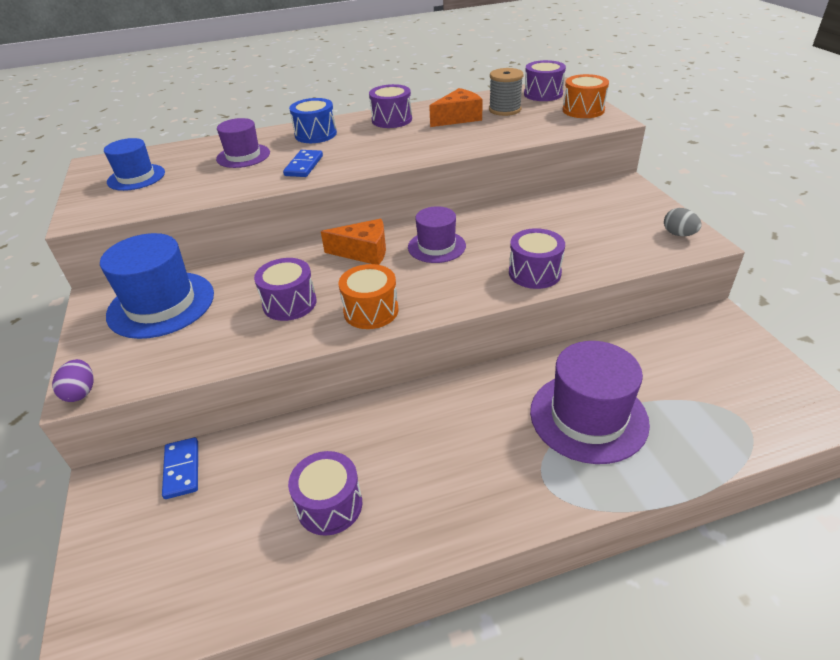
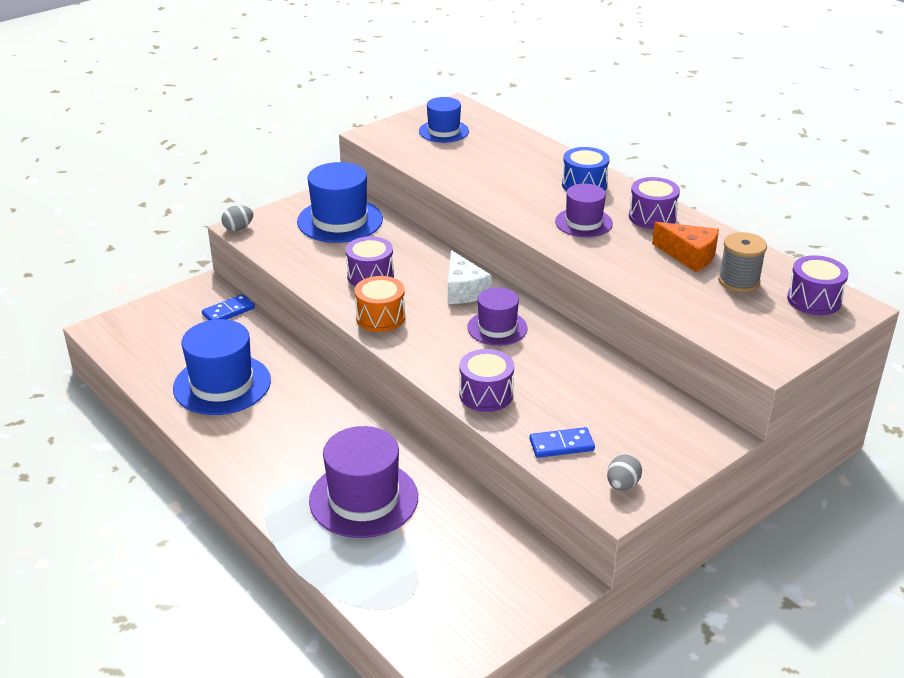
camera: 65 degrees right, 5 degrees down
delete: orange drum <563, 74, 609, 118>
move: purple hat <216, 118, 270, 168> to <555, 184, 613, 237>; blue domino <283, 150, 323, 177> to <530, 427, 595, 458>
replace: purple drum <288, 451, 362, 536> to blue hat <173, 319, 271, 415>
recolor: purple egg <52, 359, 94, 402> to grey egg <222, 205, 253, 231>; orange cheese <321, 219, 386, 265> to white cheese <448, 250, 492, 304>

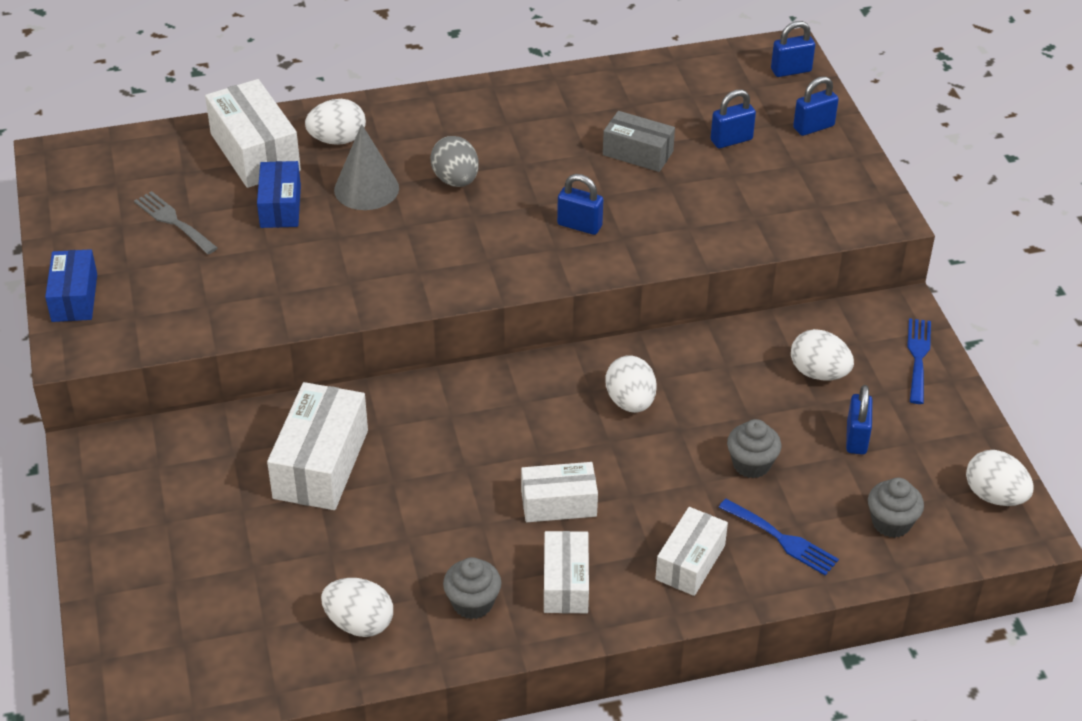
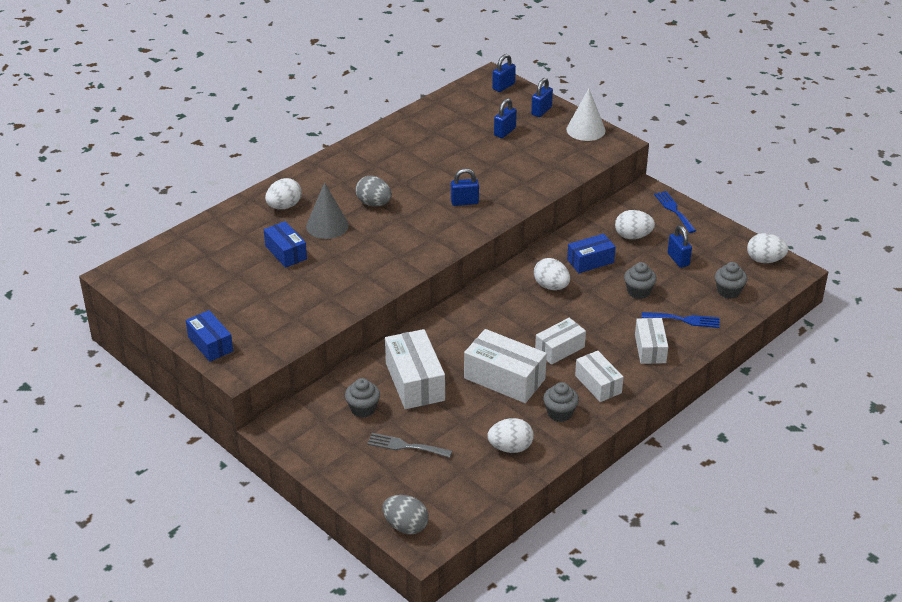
camera: 30 degrees left, 5 degrees down
delete: grey box <603, 111, 675, 172>
insert: grey cupcake <345, 378, 380, 418>; grey egg <383, 495, 429, 534>; white cone <566, 89, 606, 141>; blue box <567, 233, 616, 273>
move: grey fork <134, 191, 218, 254> to <367, 433, 452, 458>; white box <205, 79, 301, 188> to <464, 329, 547, 403>

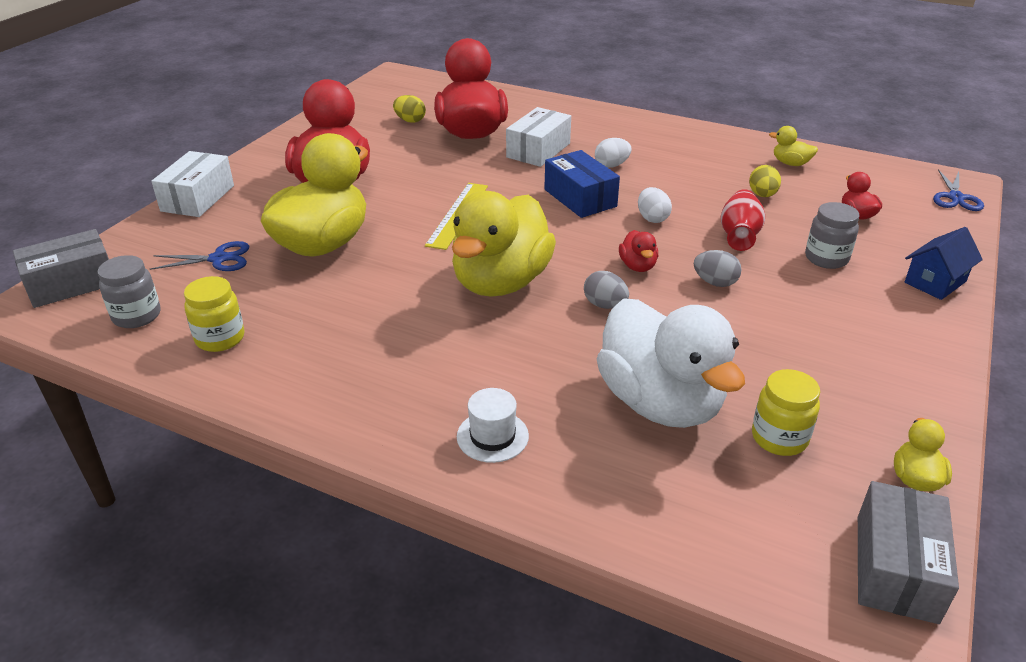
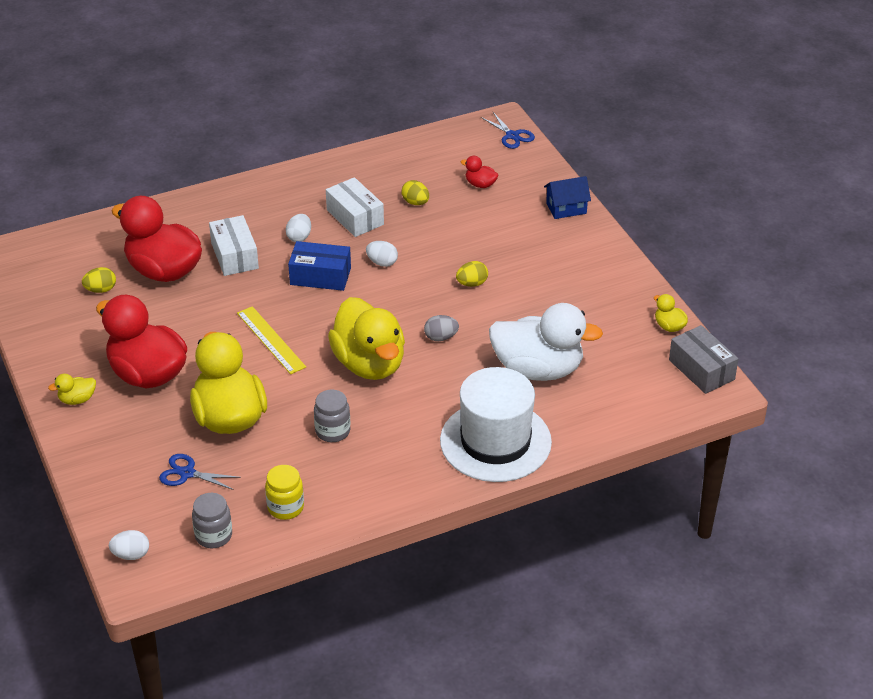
camera: 50 degrees left, 5 degrees up
delete: red duck <619, 230, 658, 272>; red vase <721, 189, 765, 251>; yellow jar <752, 369, 820, 456>
move: white box <151, 151, 234, 217> to <326, 177, 384, 237>; yellow duck <769, 126, 818, 166> to <48, 374, 96, 405>; grey jar <805, 202, 860, 269> to <314, 390, 350, 442>
replace: grey box <13, 229, 109, 308> to white egg <109, 530, 149, 560>
recolor: grey egg <694, 250, 741, 287> to yellow egg <456, 261, 488, 287>
rotate: blue scissors <150, 241, 249, 271> = <159, 454, 241, 490> 105 degrees counterclockwise; blue house <905, 227, 983, 300> = <544, 176, 591, 219> 75 degrees clockwise
resize: white hat <457, 388, 529, 463> = <440, 367, 552, 482> x2.45

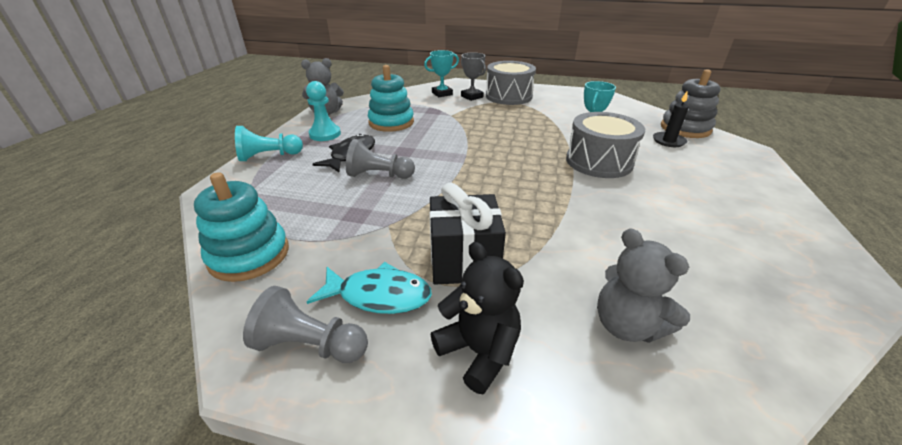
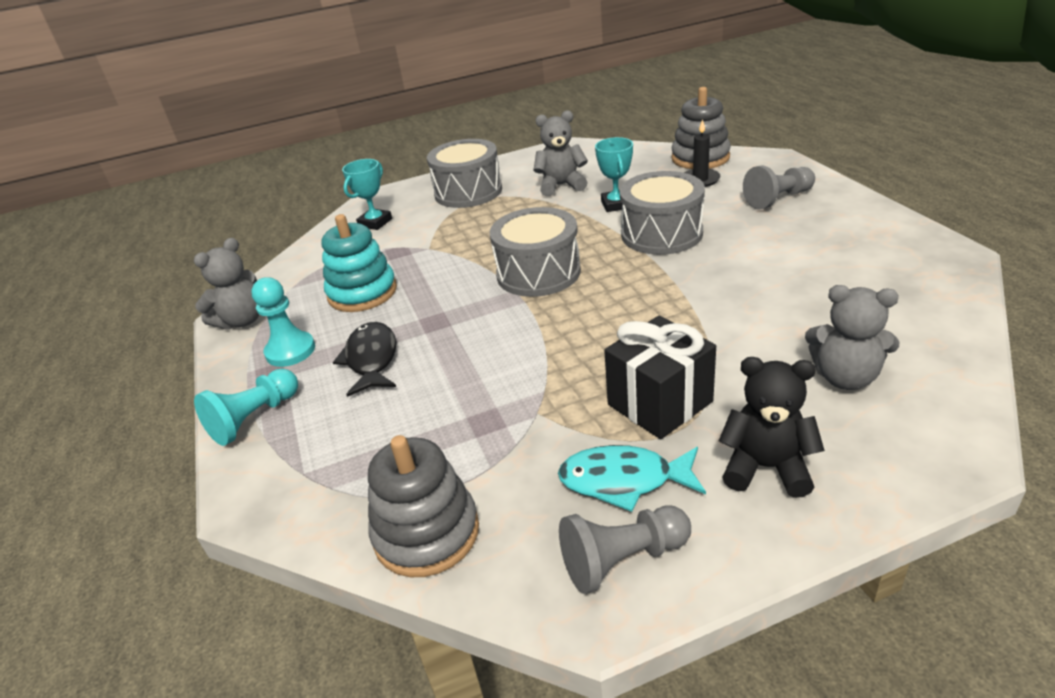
camera: 30 degrees left, 0 degrees up
delete: grey trophy <461, 53, 486, 101>
insert: grey drum <490, 207, 581, 297>; grey teddy bear <533, 110, 588, 196>
move: grey pawn <346, 139, 415, 179> to <743, 166, 815, 210>
recolor: turquoise stacking toy <194, 172, 289, 282> to grey stacking toy <368, 435, 479, 577>
rotate: turquoise fish <307, 262, 432, 314> = <558, 445, 706, 512> 150 degrees counterclockwise

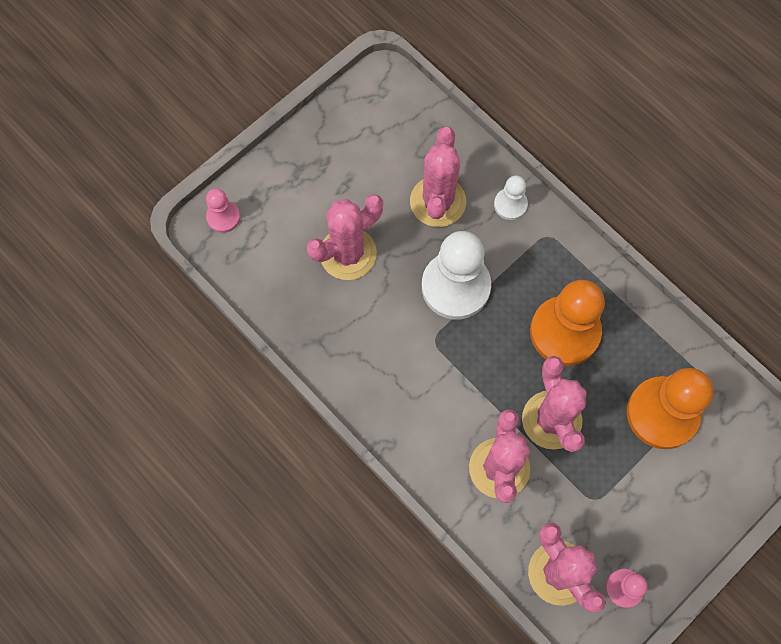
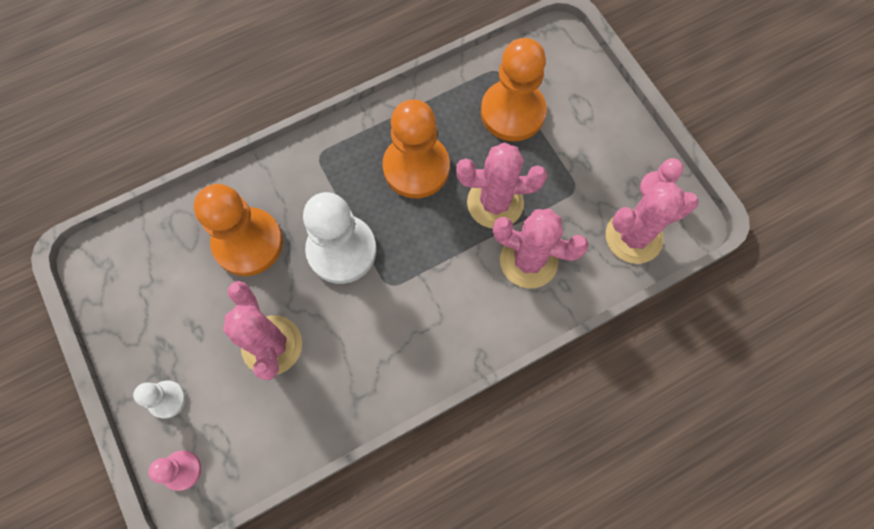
camera: 75 degrees left, 0 degrees up
move: white pawn <494, 175, 528, 220> to <133, 380, 186, 419>
replace: pink cactus <410, 127, 466, 227> to orange pawn <194, 184, 283, 276>

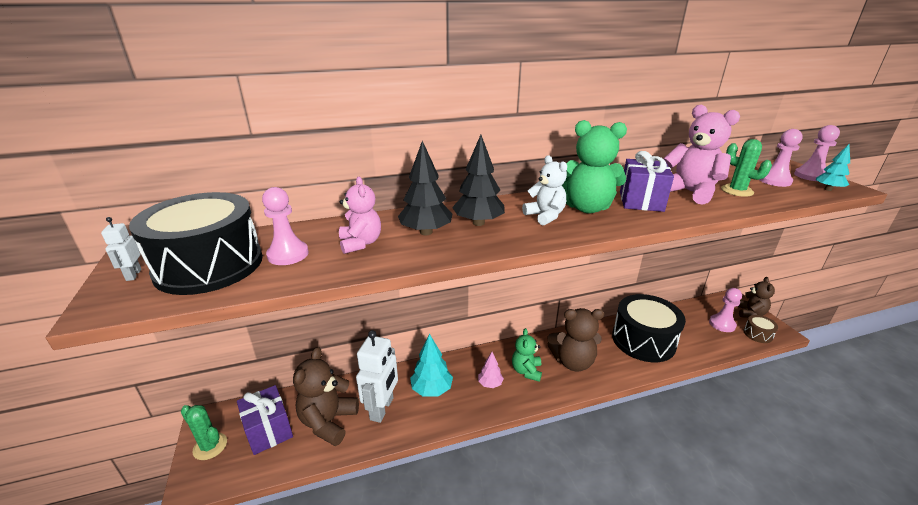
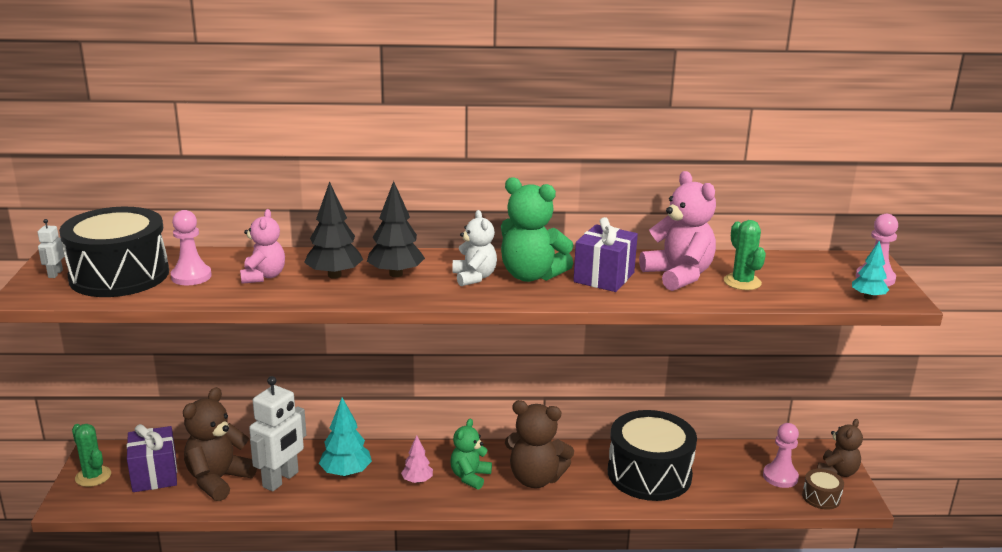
camera: 15 degrees right, 5 degrees down
delete: pink pawn <759, 129, 803, 187>

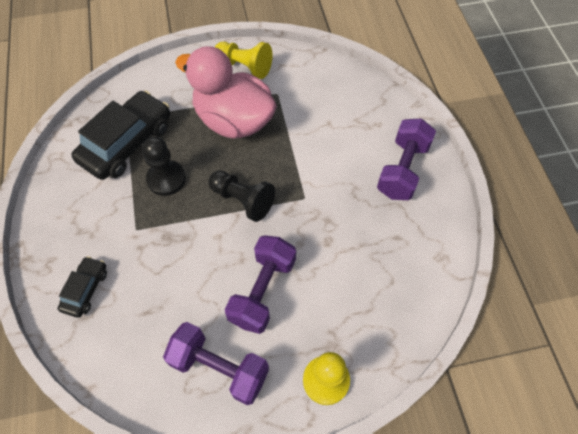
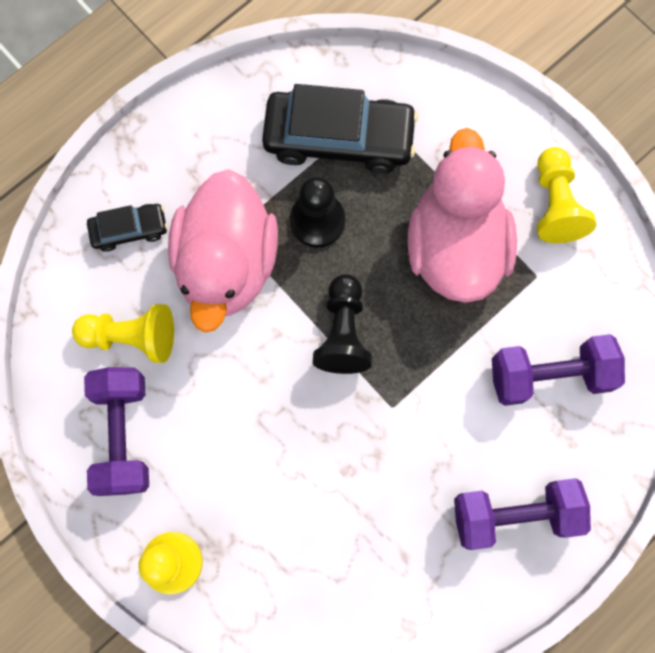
camera: 60 degrees right, 15 degrees up
insert: yellow pawn <72, 304, 174, 363>; pink duck <168, 169, 278, 333>
move: purple dumbbell <225, 235, 296, 334> to <492, 334, 625, 406>

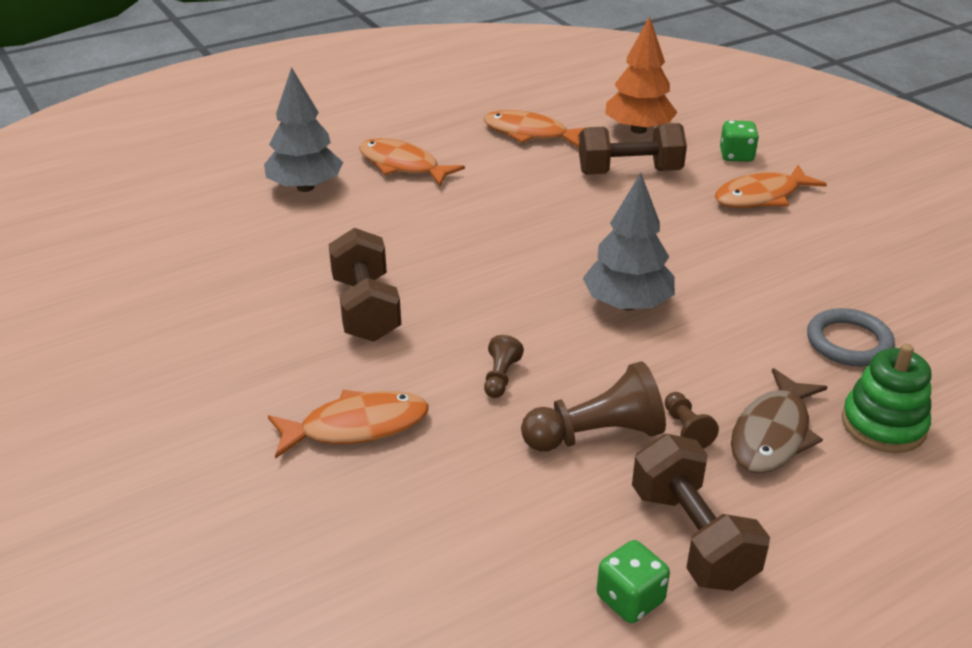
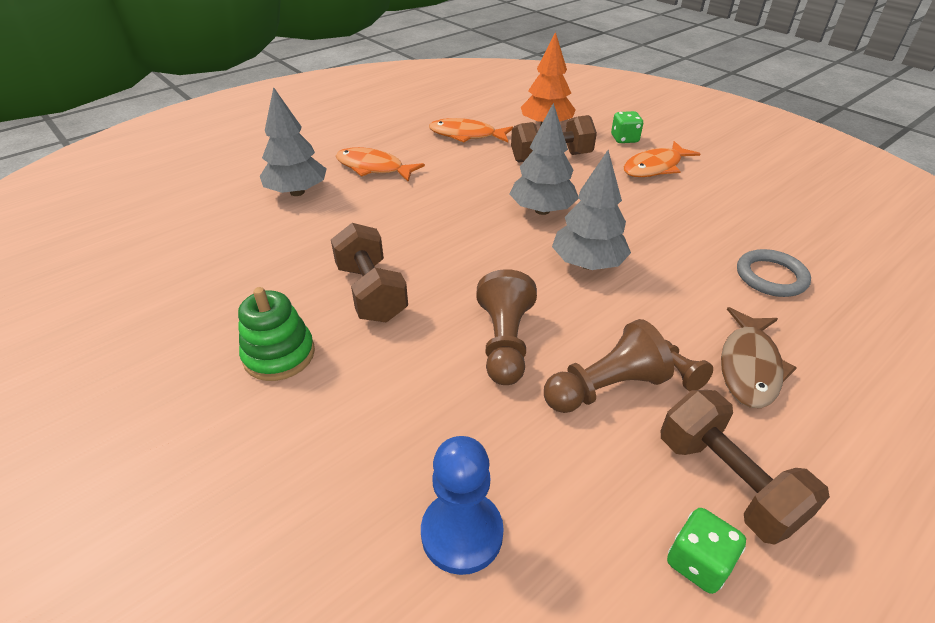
camera: 10 degrees left, 5 degrees up
delete: orange fish <268, 390, 429, 459>
insert: blue pawn <421, 436, 504, 575>; grey tree <510, 103, 579, 215>
move: green stacking toy <842, 344, 931, 453> to <238, 287, 315, 381>
resize: brown pawn <484, 335, 524, 398> = <476, 269, 537, 385> x1.95

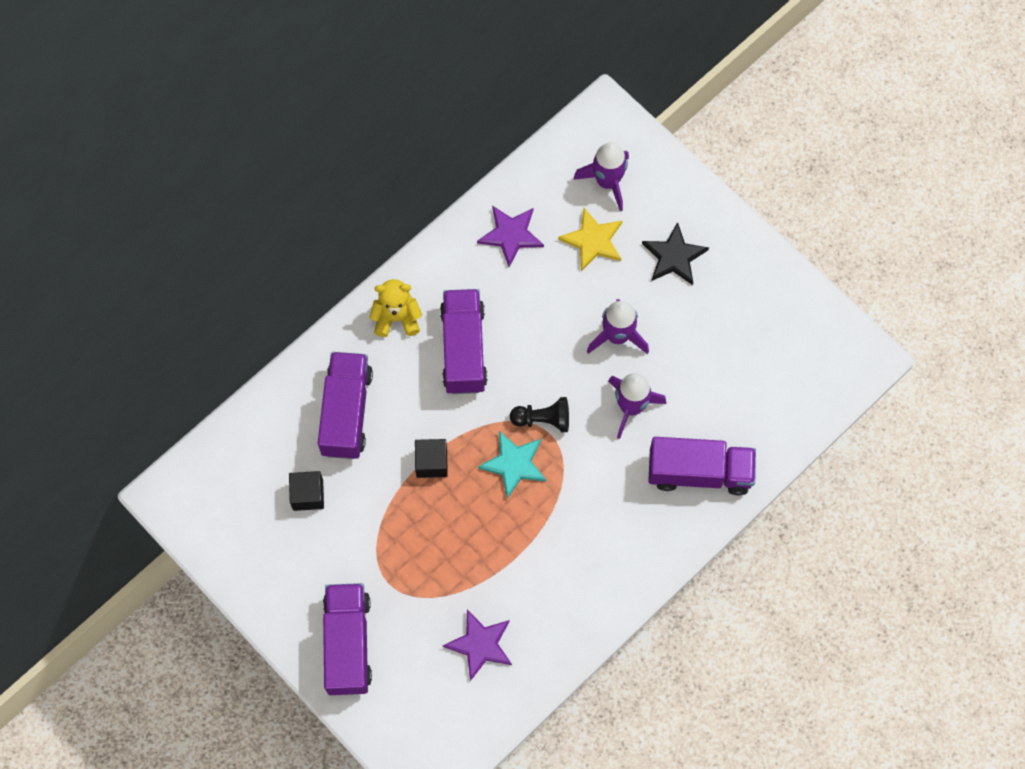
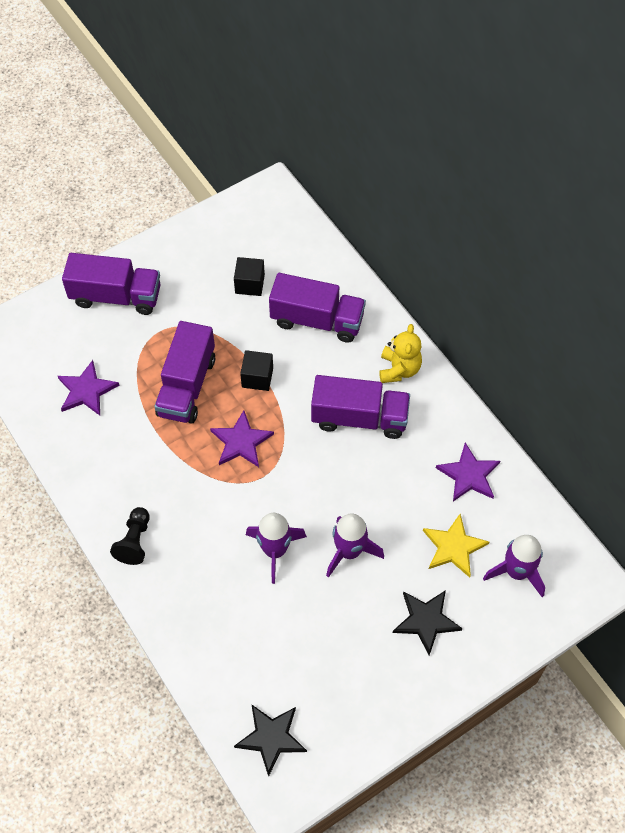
camera: 100 degrees right, 10 degrees down
insert: black star <234, 704, 307, 777>
move: black pawn <510, 397, 569, 432> to <110, 507, 150, 565>; purple truck <648, 437, 756, 496> to <154, 321, 215, 424>
recolor: turquoise star <478, 431, 546, 498> to purple star <210, 410, 274, 467>

